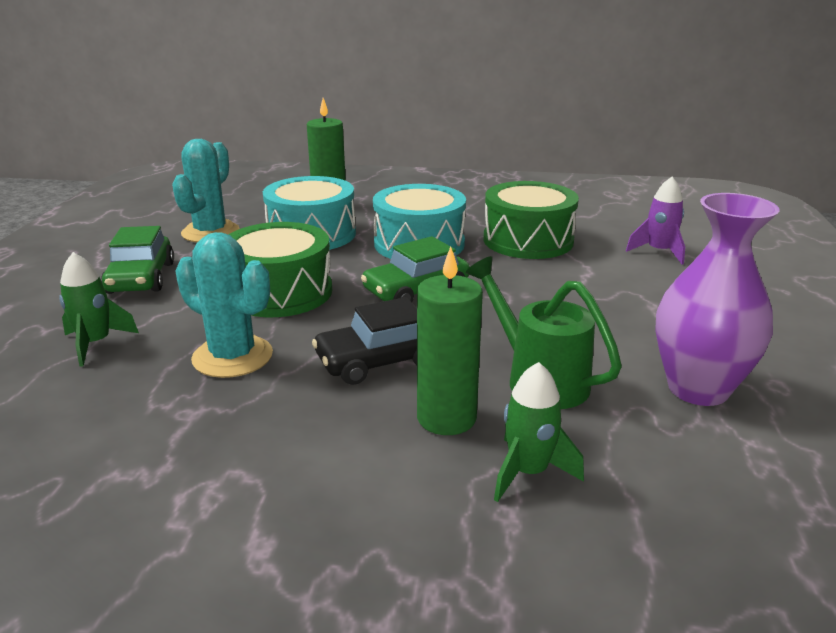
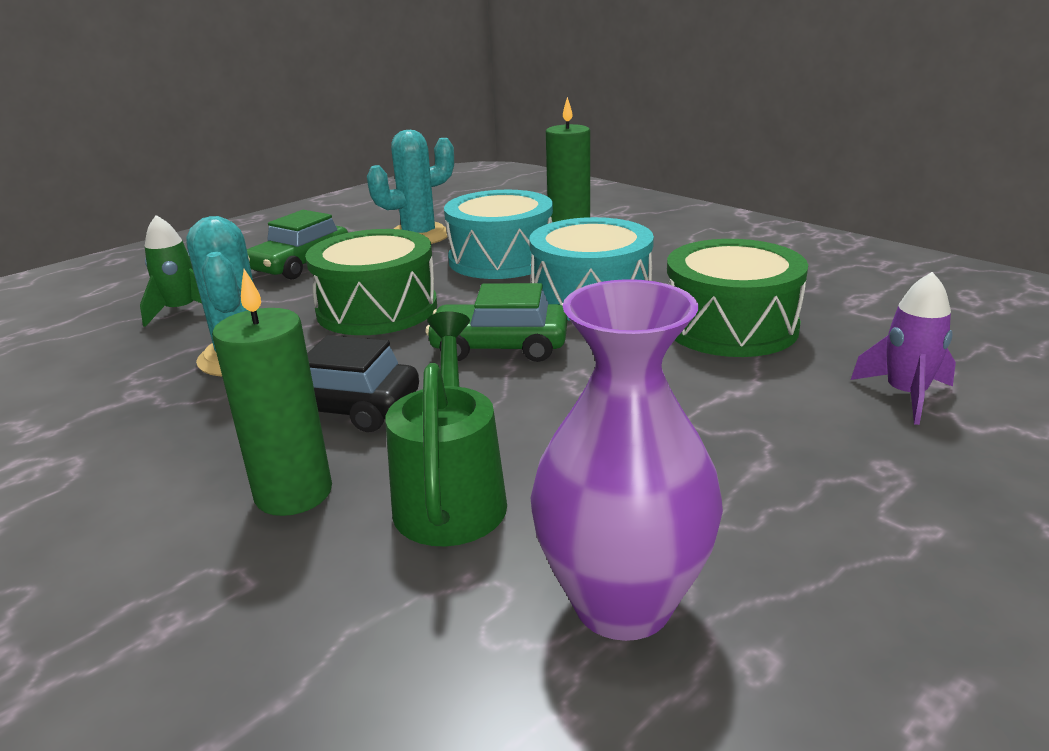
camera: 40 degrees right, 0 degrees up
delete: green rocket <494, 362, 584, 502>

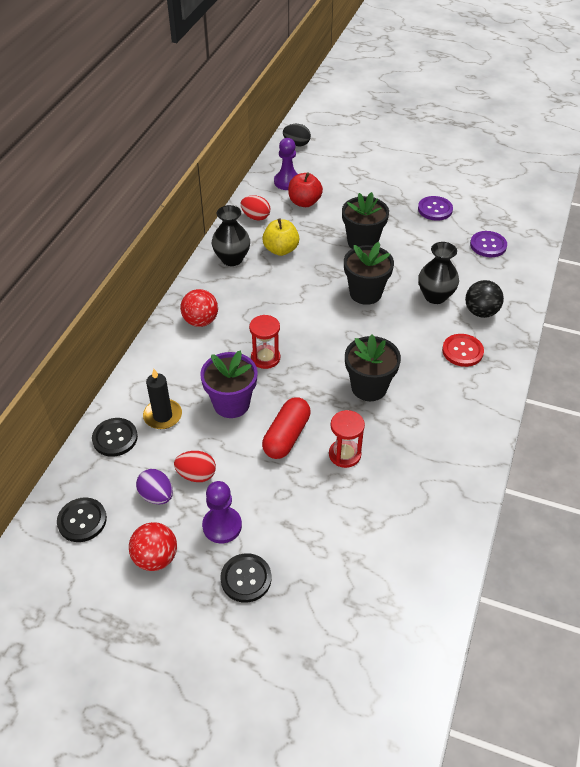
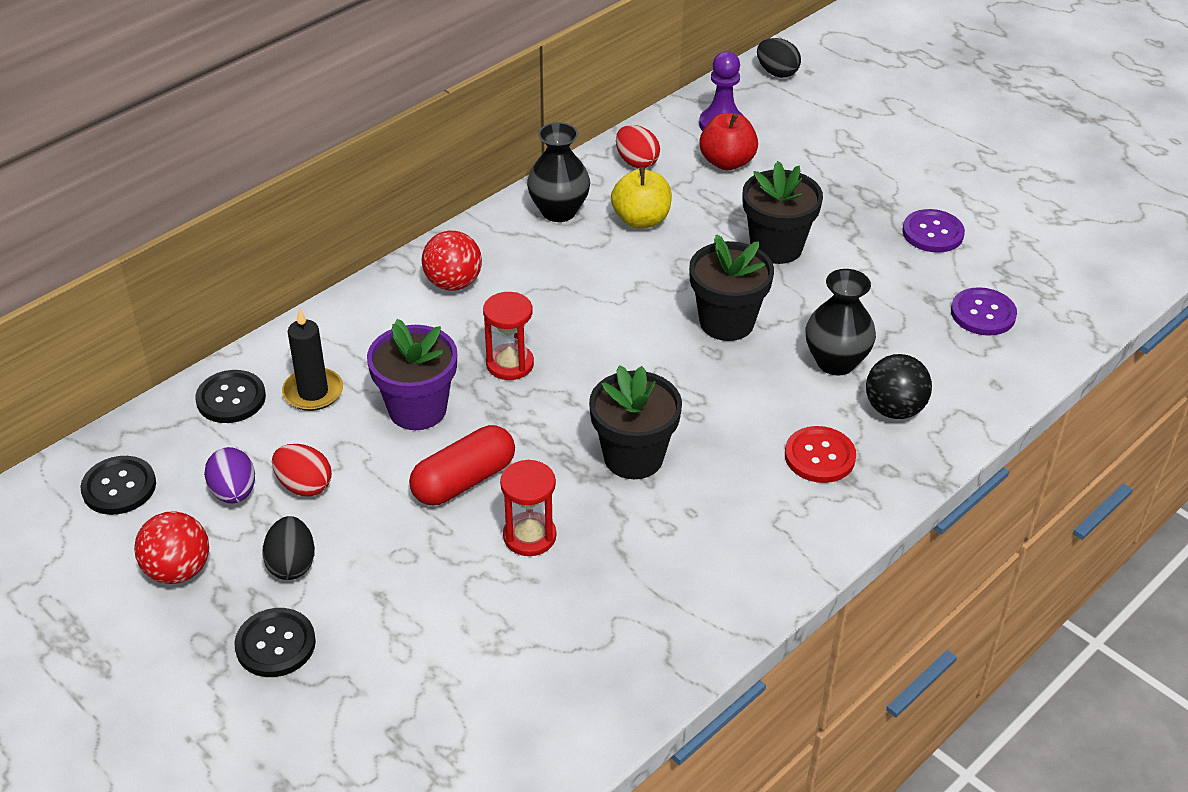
camera: 25 degrees right, 5 degrees down
replace: purple pawn <202, 481, 242, 543> to black egg <262, 516, 315, 580>

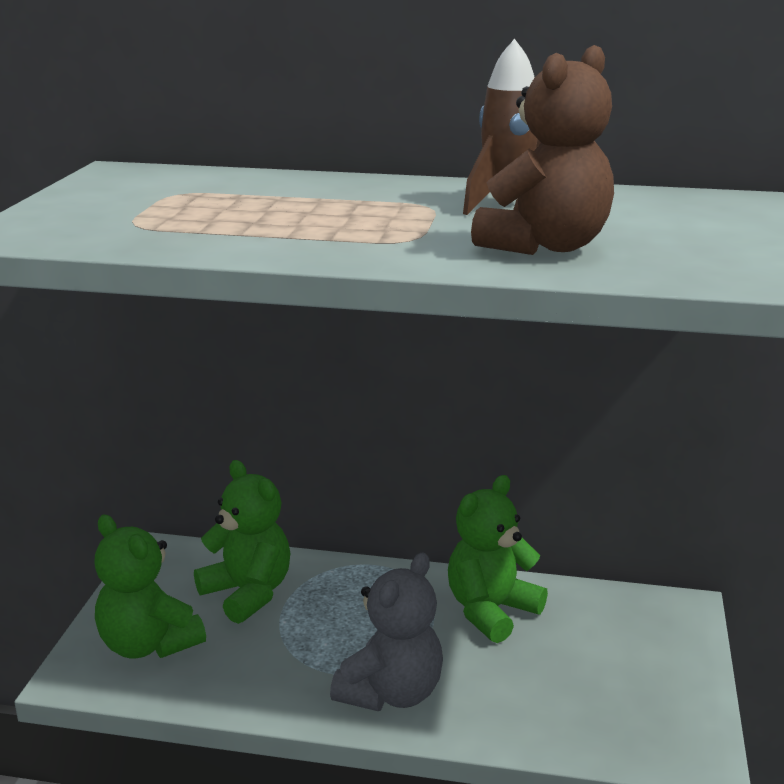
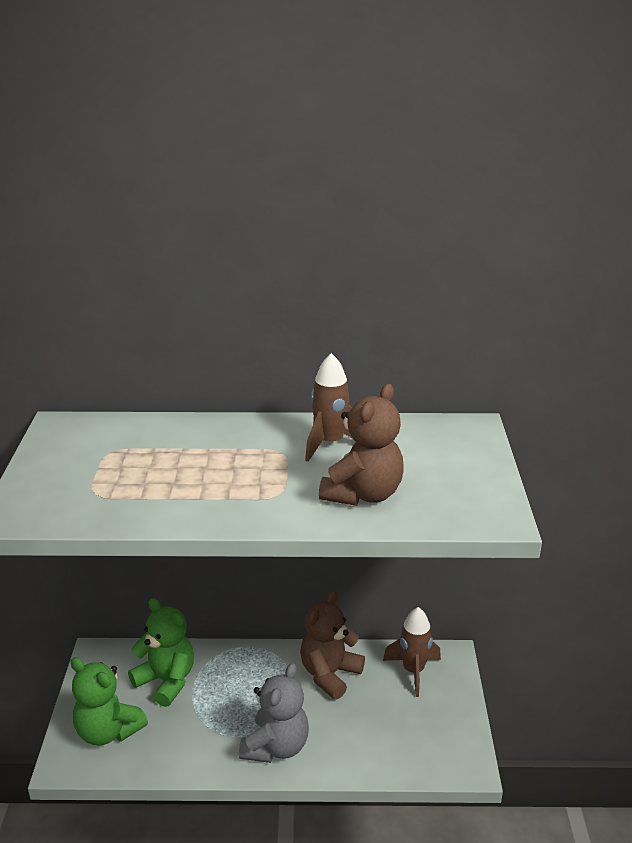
camera: 10 degrees left, 5 degrees up
insert: brown rocket <383, 607, 441, 697>
recolor: green teddy bear <448, 475, 548, 643> to brown teddy bear <300, 591, 365, 699>

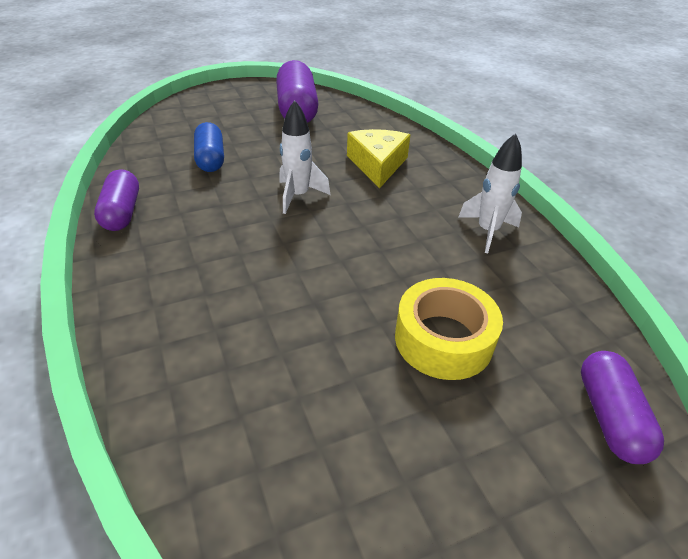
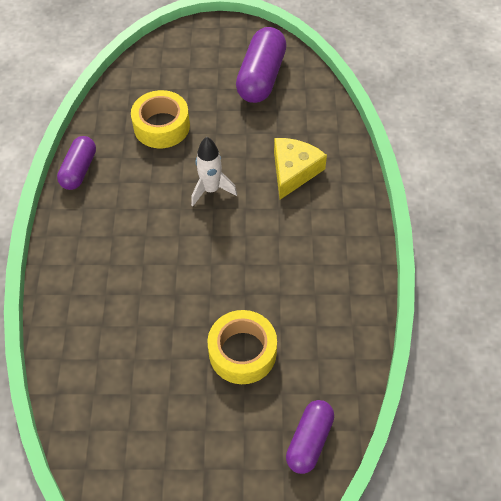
camera: 25 degrees right, 15 degrees up
delete: white rocket <458, 133, 522, 253>
replace: blue capsule <194, 122, 224, 172> to yellow tape <131, 90, 190, 148>

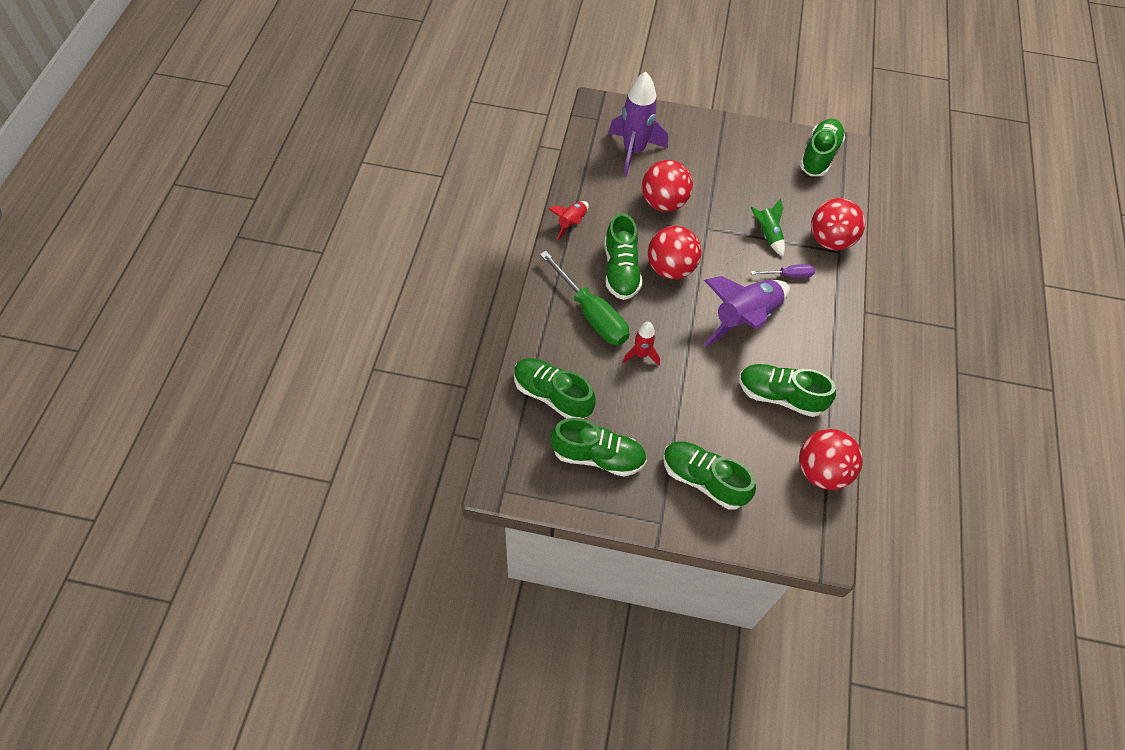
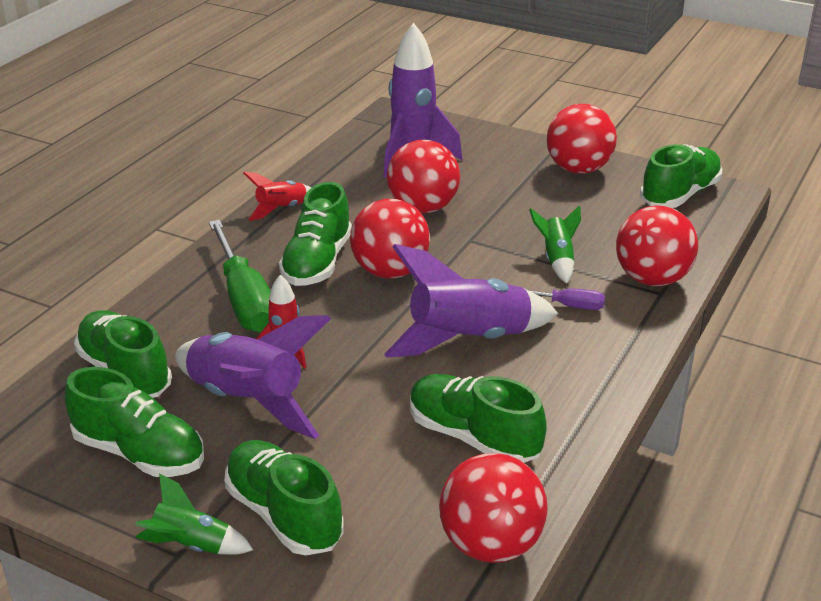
camera: 20 degrees right, 25 degrees down
insert: green rocket <135, 473, 253, 555>; purple rocket <175, 315, 331, 439>; red ball <547, 104, 617, 174>

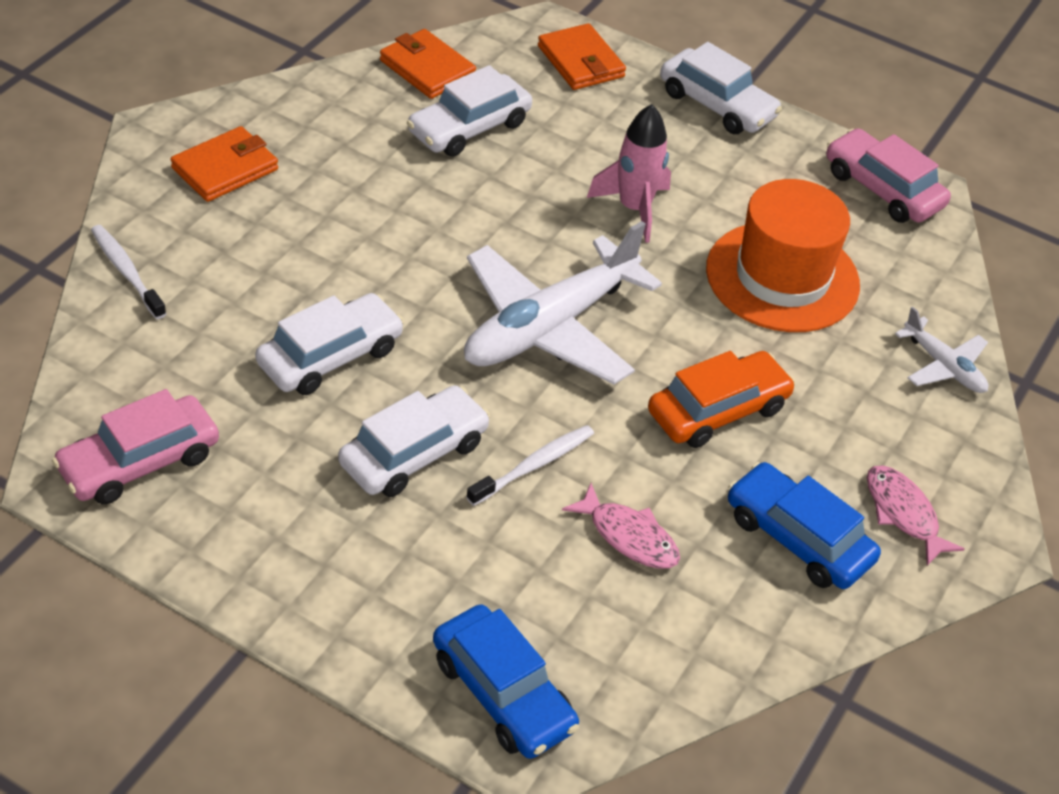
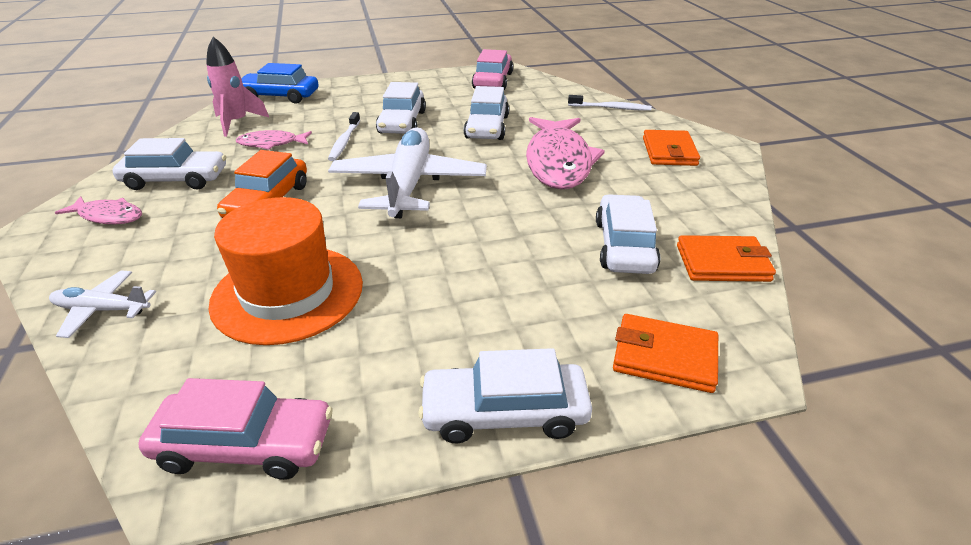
camera: 140 degrees right, 10 degrees down
insert: pink fish <526, 117, 605, 189>
move: pink rocket <587, 104, 671, 243> to <206, 37, 269, 137>
recolor: blue car <728, 462, 881, 589> to white car <112, 138, 226, 190>

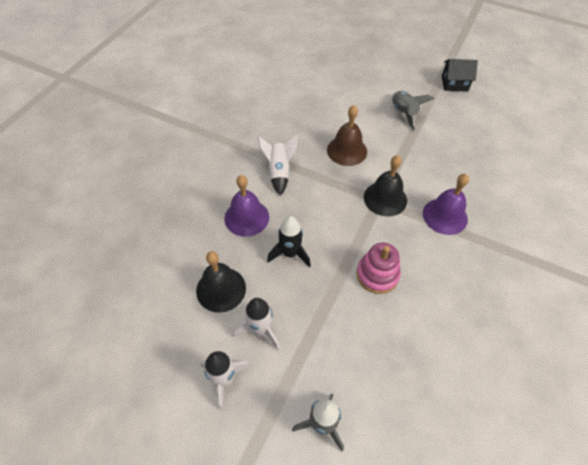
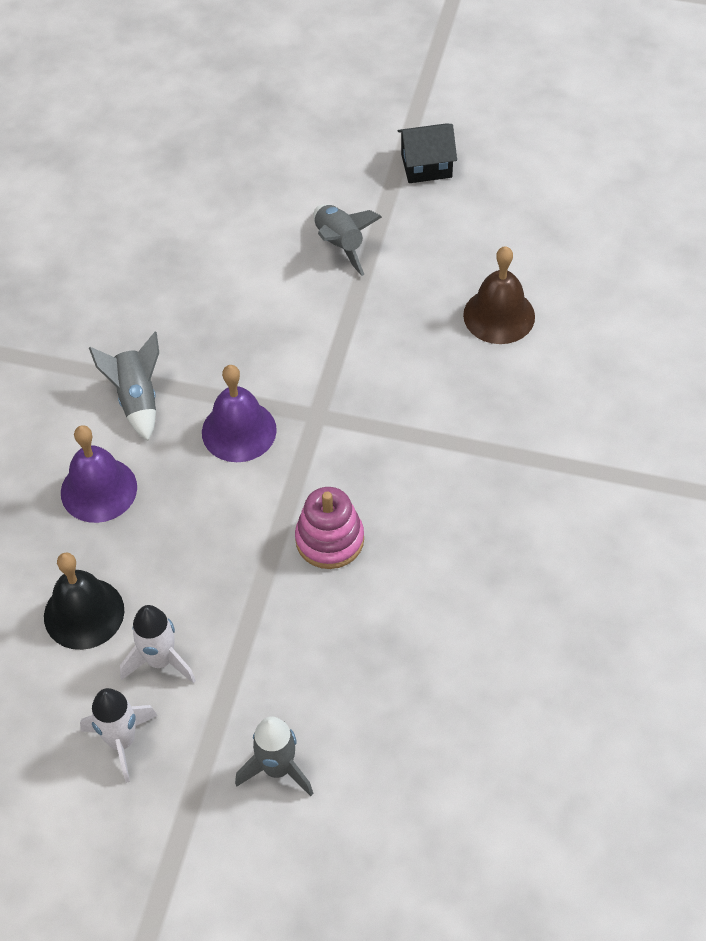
camera: 10 degrees left, 0 degrees up
delete: black rocket <267, 216, 311, 268>; black bell <364, 155, 407, 216>
move: brown bell <327, 105, 367, 166> to <463, 246, 535, 344>; purple bell <423, 174, 469, 235> to <202, 365, 277, 462>
recolor: white rocket <258, 135, 298, 196> to grey rocket <89, 332, 159, 441>

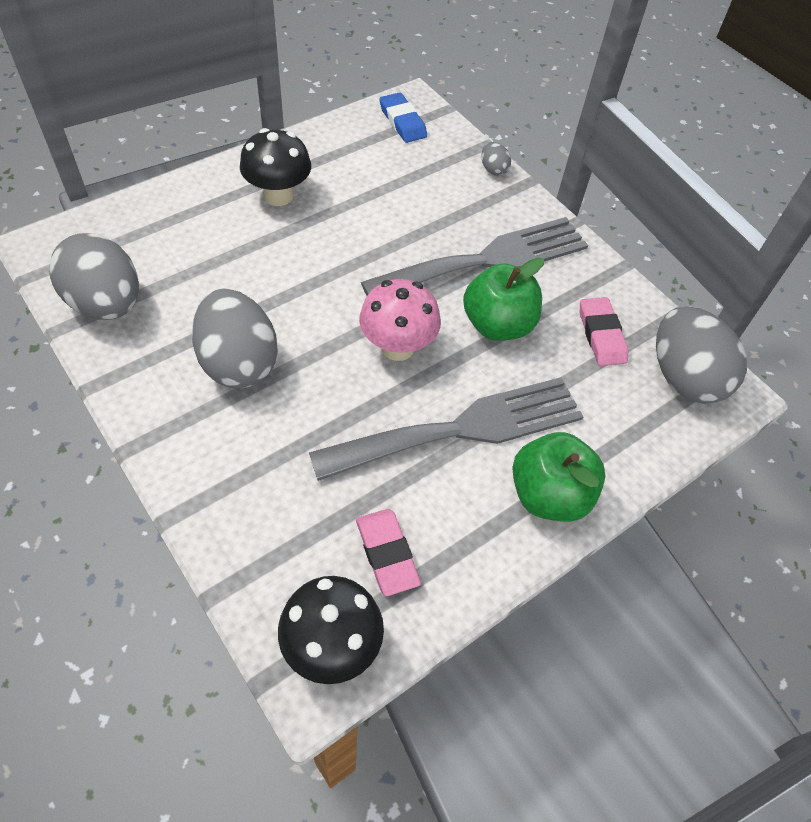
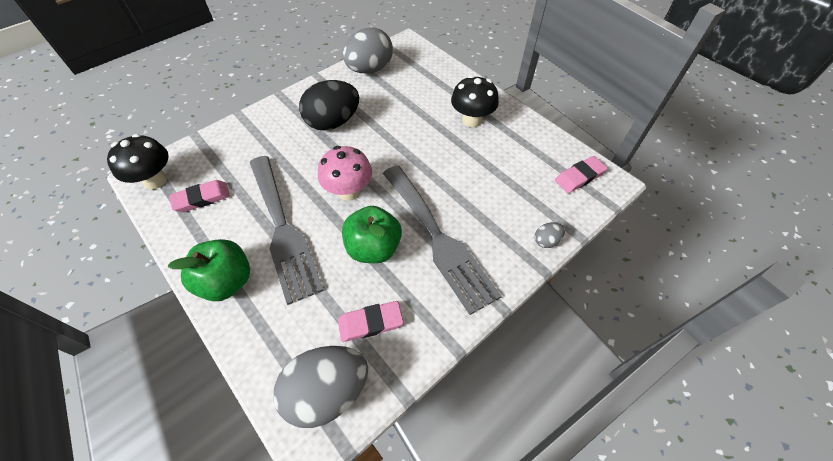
camera: 90 degrees right, 0 degrees up
recolor: grey egg <192, 289, 278, 389> to black egg <299, 80, 359, 131>; blue eraser <379, 92, 427, 143> to pink eraser <555, 156, 608, 193>

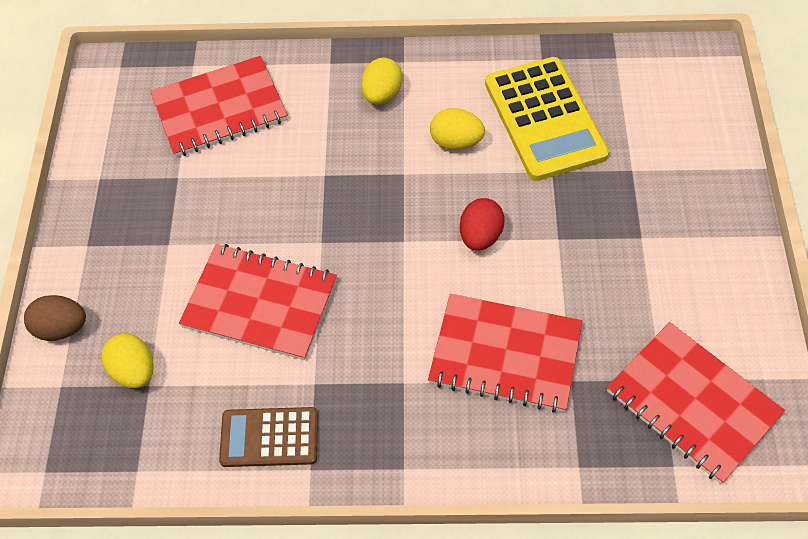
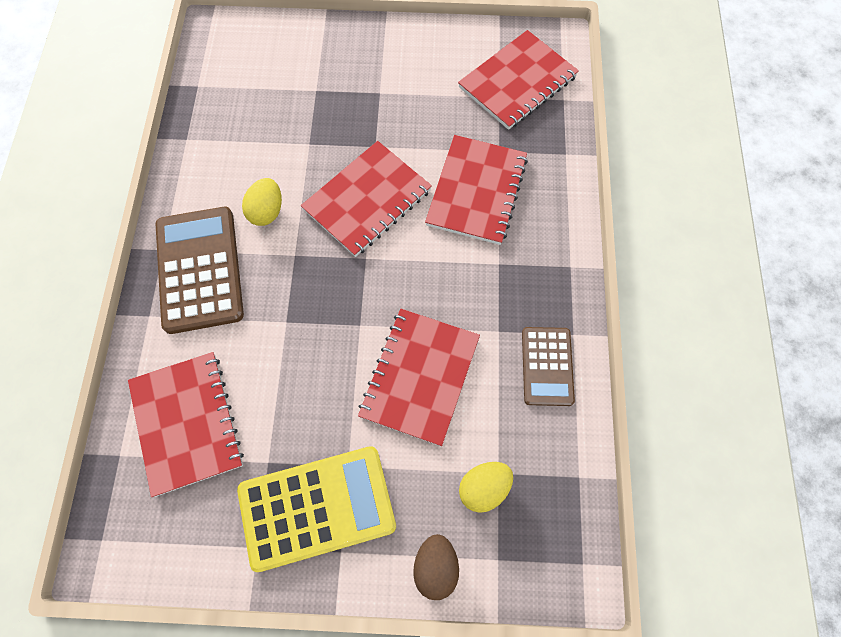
camera: 90 degrees left, 10 degrees up
move: yellow calculator <485, 57, 609, 181> to <237, 446, 396, 572>
replace: yellow egg <361, 58, 403, 105> to brown calculator <156, 207, 244, 334>; red egg <460, 198, 505, 251> to red notebook <301, 141, 432, 257>

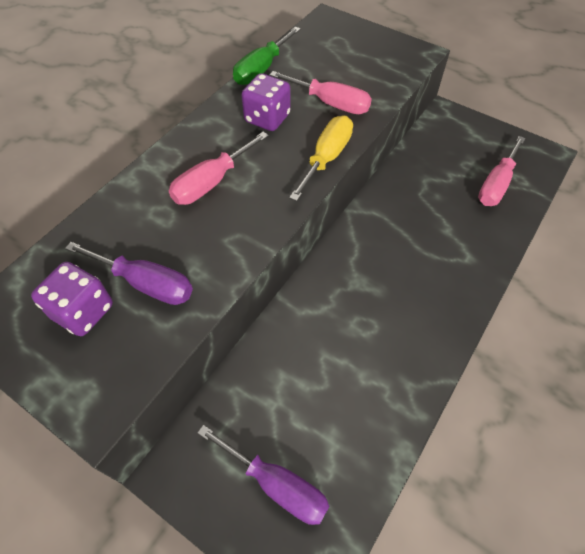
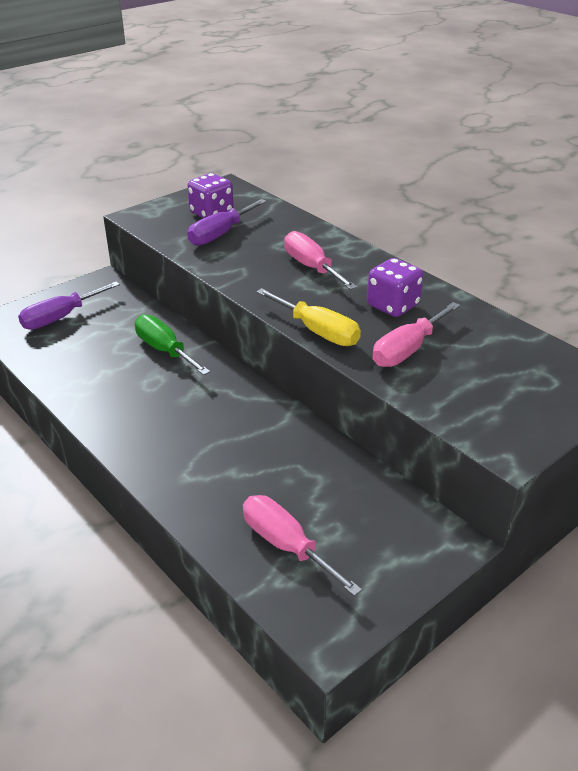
camera: 105 degrees right, 20 degrees down
move: green screwdriver <233, 27, 301, 85> to <135, 314, 210, 375>

